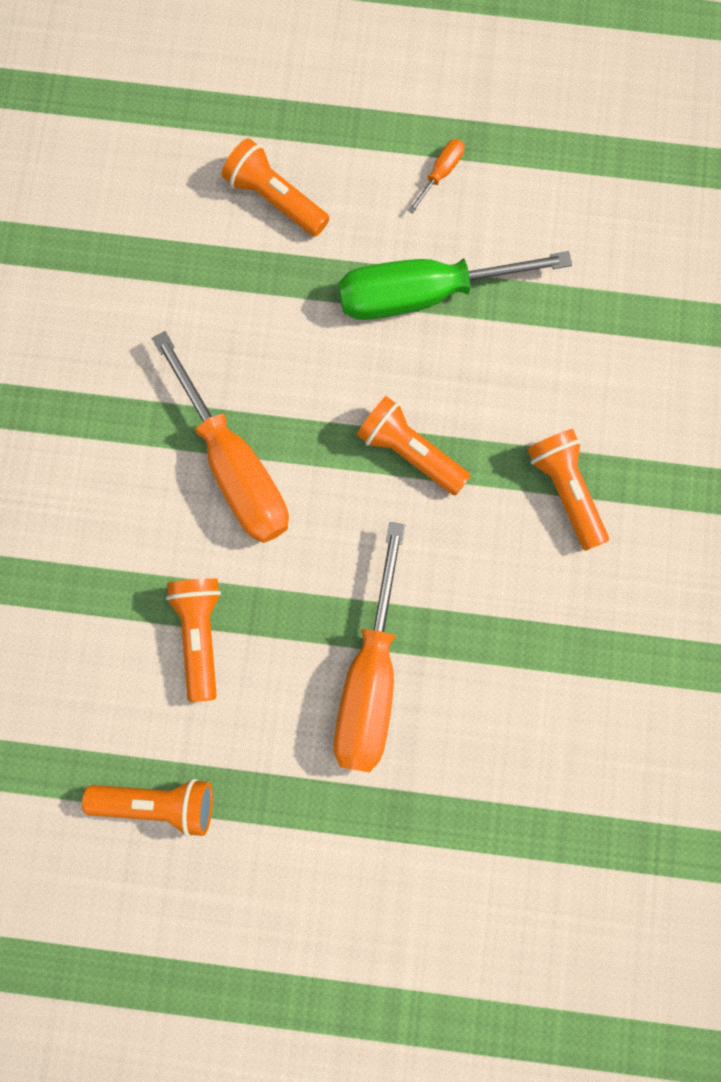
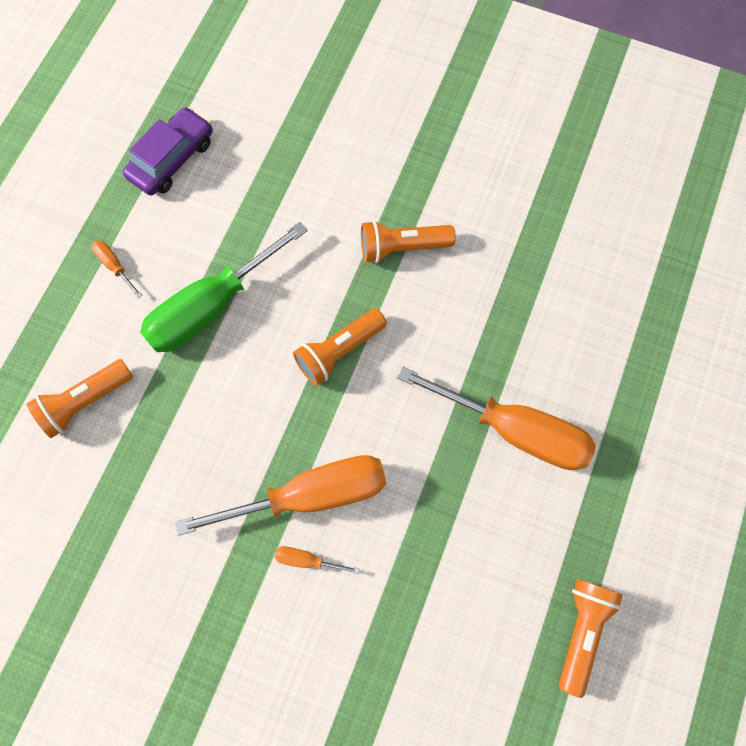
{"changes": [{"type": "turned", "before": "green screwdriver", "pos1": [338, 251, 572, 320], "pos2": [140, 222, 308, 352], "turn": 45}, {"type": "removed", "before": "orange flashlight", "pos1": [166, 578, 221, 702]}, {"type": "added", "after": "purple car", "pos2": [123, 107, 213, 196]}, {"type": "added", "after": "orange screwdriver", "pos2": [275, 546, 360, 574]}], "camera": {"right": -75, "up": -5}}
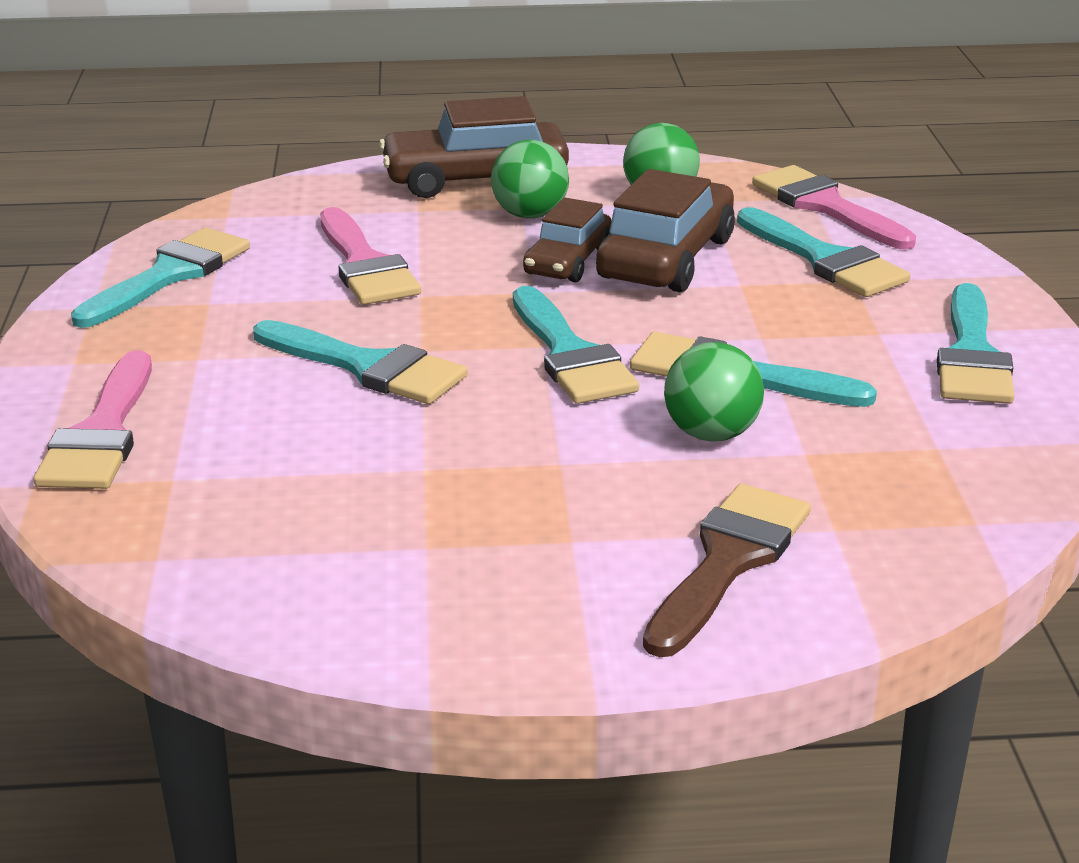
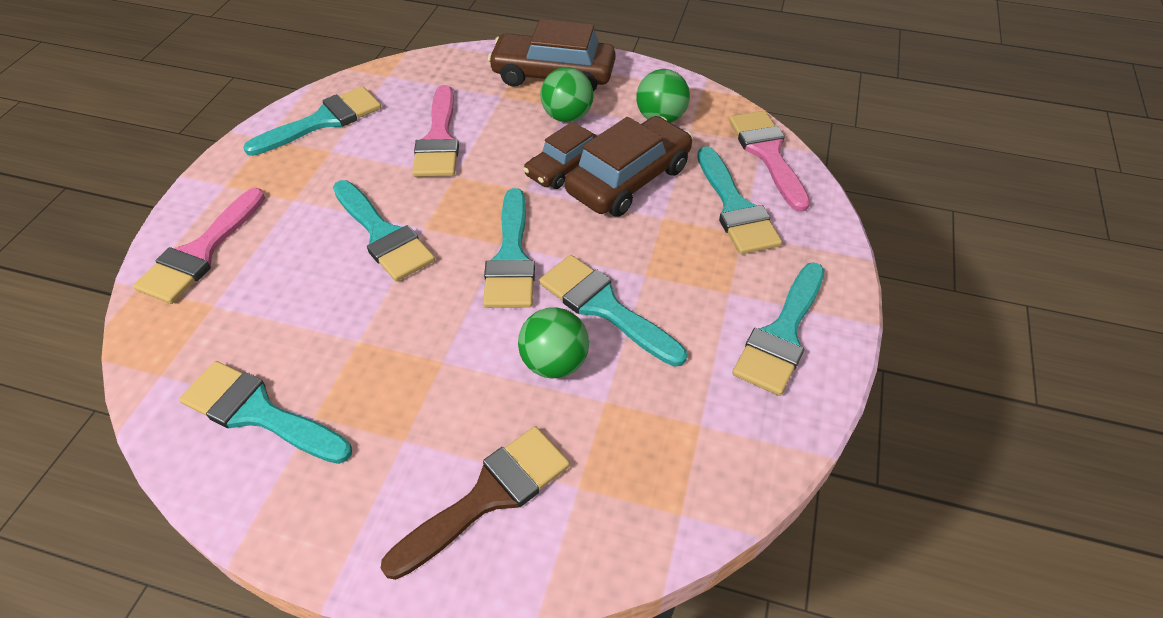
{"changes": [{"type": "added", "after": "turquoise brush", "pos2": [179, 361, 352, 464]}], "camera": {"right": 20, "up": 20}}
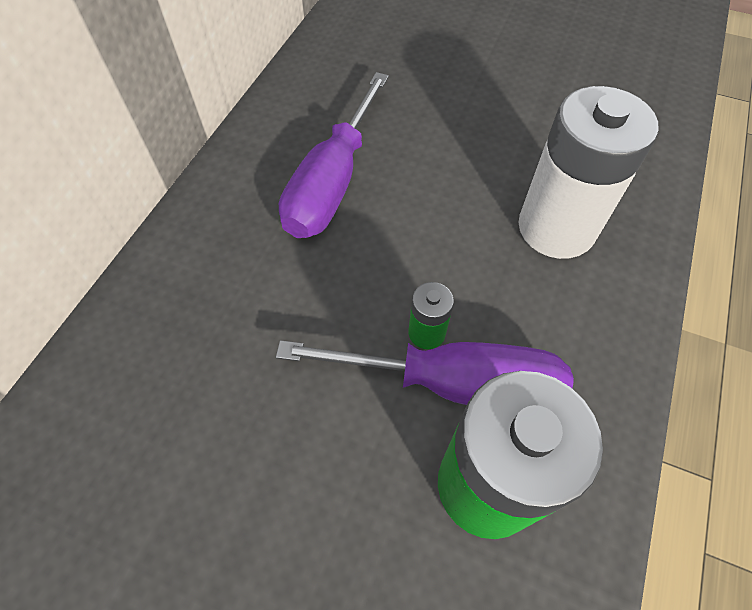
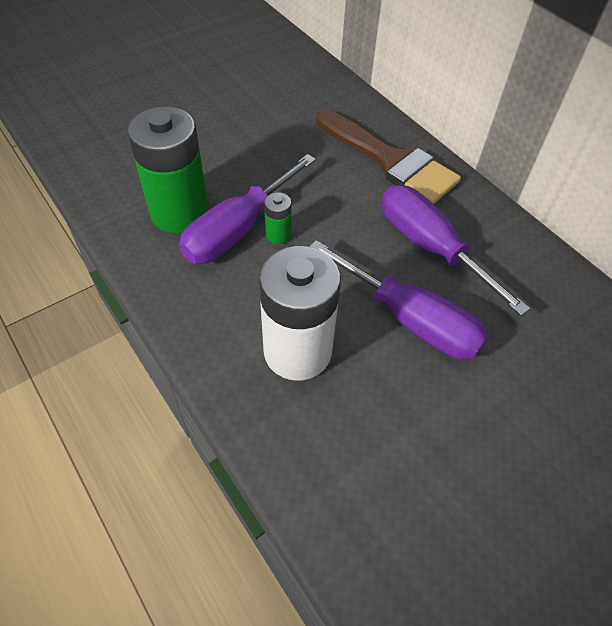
{"changes": [{"type": "added", "after": "brown brush", "pos2": [316, 110, 461, 204]}, {"type": "added", "after": "purple screwdriver", "pos2": [309, 240, 489, 360]}], "camera": {"right": 120, "up": -5}}
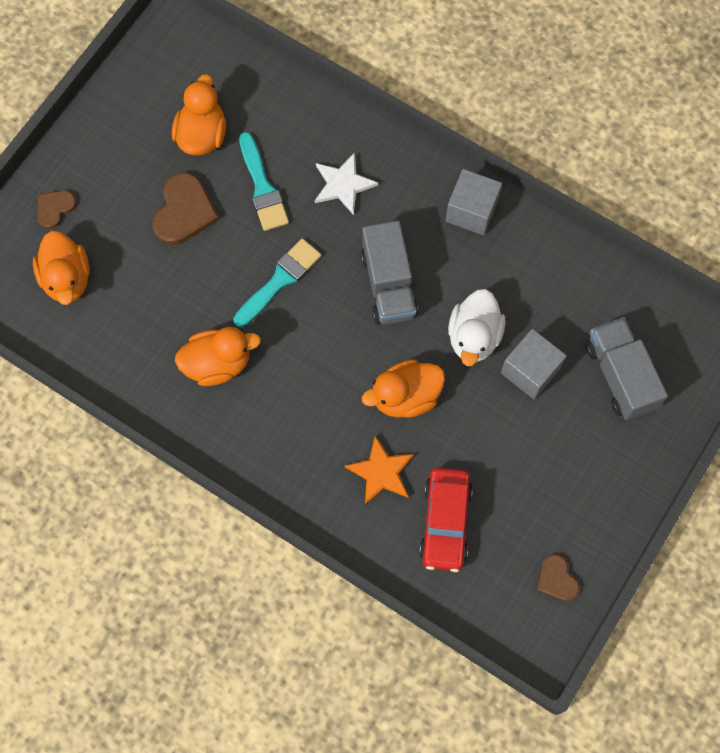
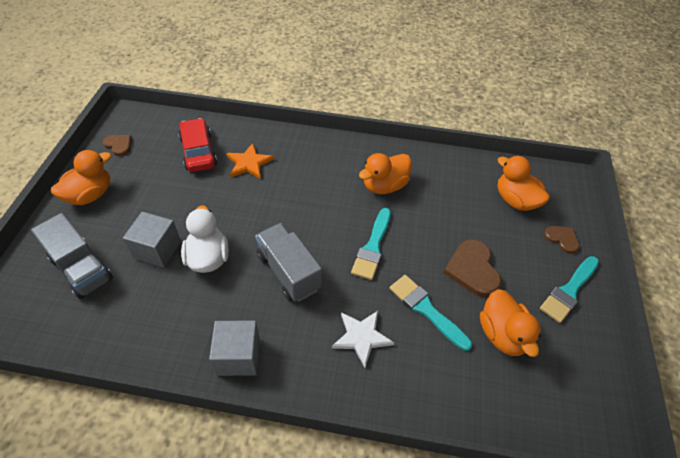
{"changes": [{"type": "turned", "before": "brown heart", "pos1": [37, 190, 77, 229], "pos2": [544, 226, 579, 254], "turn": -60}, {"type": "moved", "before": "orange duck", "pos1": [362, 359, 445, 418], "pos2": [51, 150, 111, 205]}, {"type": "added", "after": "turquoise brush", "pos2": [540, 256, 599, 323]}], "camera": {"right": 155, "up": -20}}
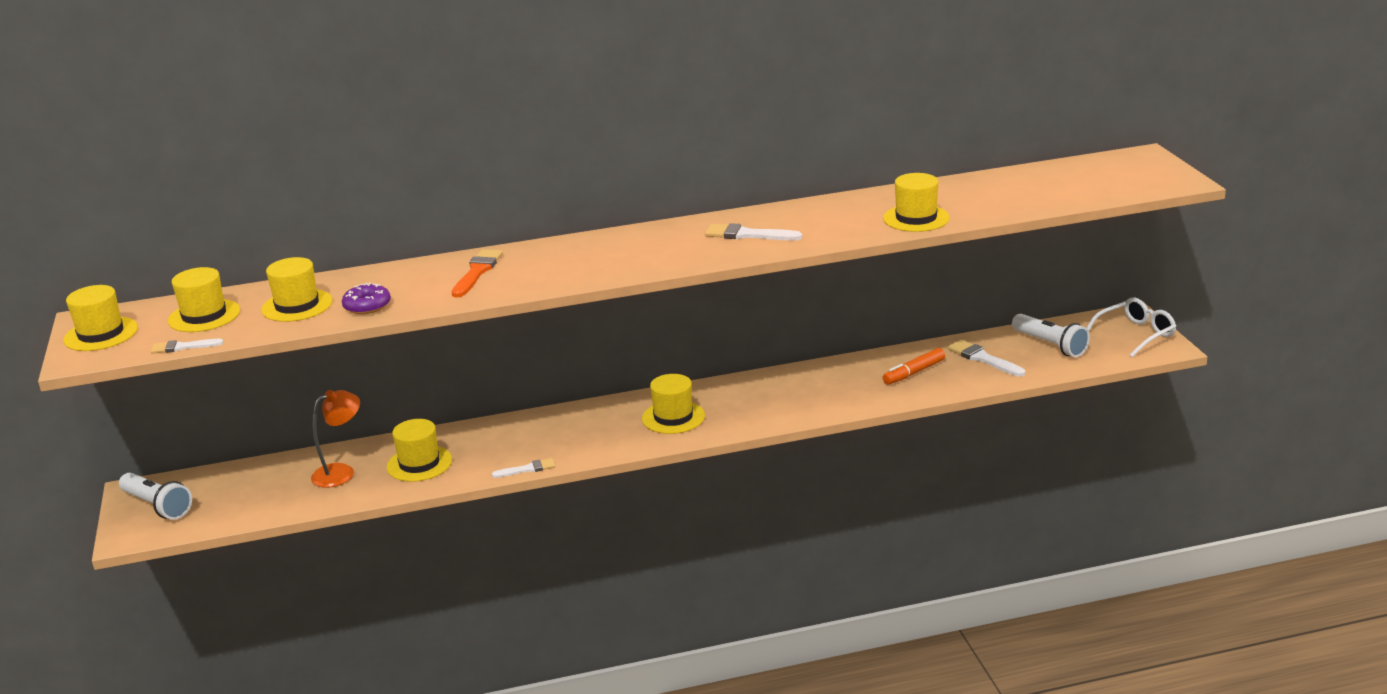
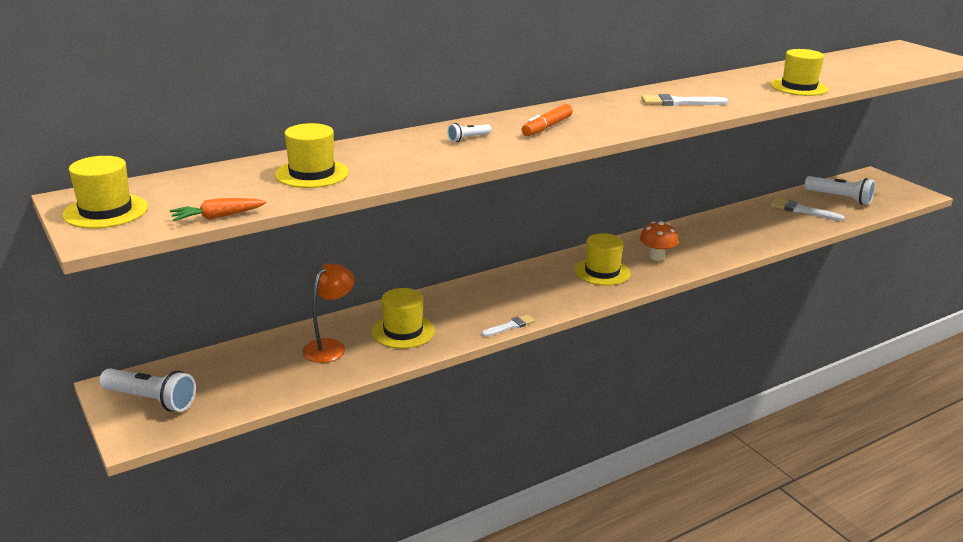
{"changes": [{"type": "replaced", "before": "orange brush", "after": "white flashlight", "pos1": [452, 249, 503, 298], "pos2": [447, 123, 491, 142]}, {"type": "removed", "before": "yellow hat", "pos1": [168, 267, 240, 332]}, {"type": "removed", "before": "purple donut", "pos1": [342, 282, 391, 314]}, {"type": "removed", "before": "white glasses", "pos1": [1087, 298, 1176, 357]}, {"type": "replaced", "before": "white brush", "after": "orange carrot", "pos1": [151, 339, 224, 354], "pos2": [170, 198, 266, 221]}, {"type": "moved", "before": "orange marker", "pos1": [883, 348, 945, 385], "pos2": [521, 104, 573, 136]}, {"type": "added", "after": "orange mushroom", "pos2": [640, 221, 679, 261]}], "camera": {"right": -20, "up": 0}}
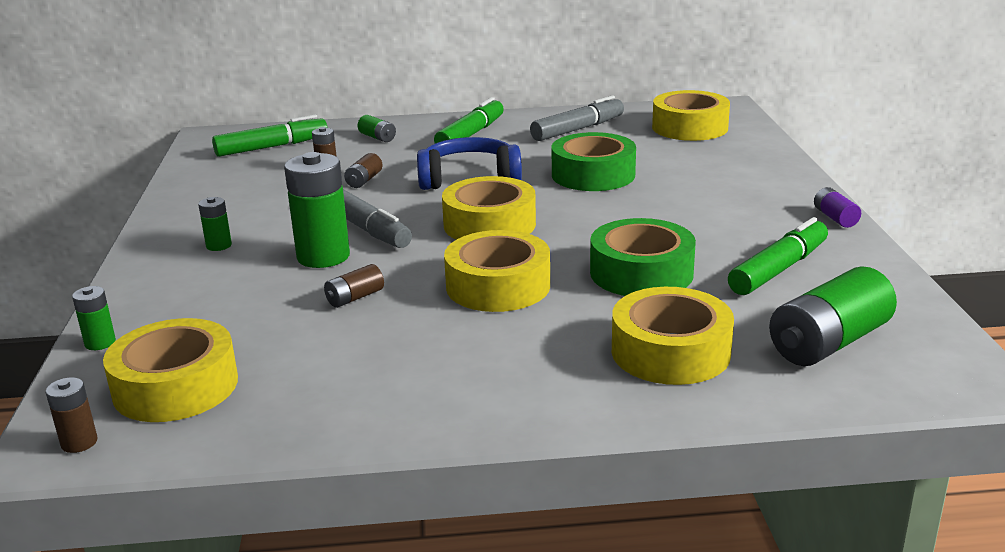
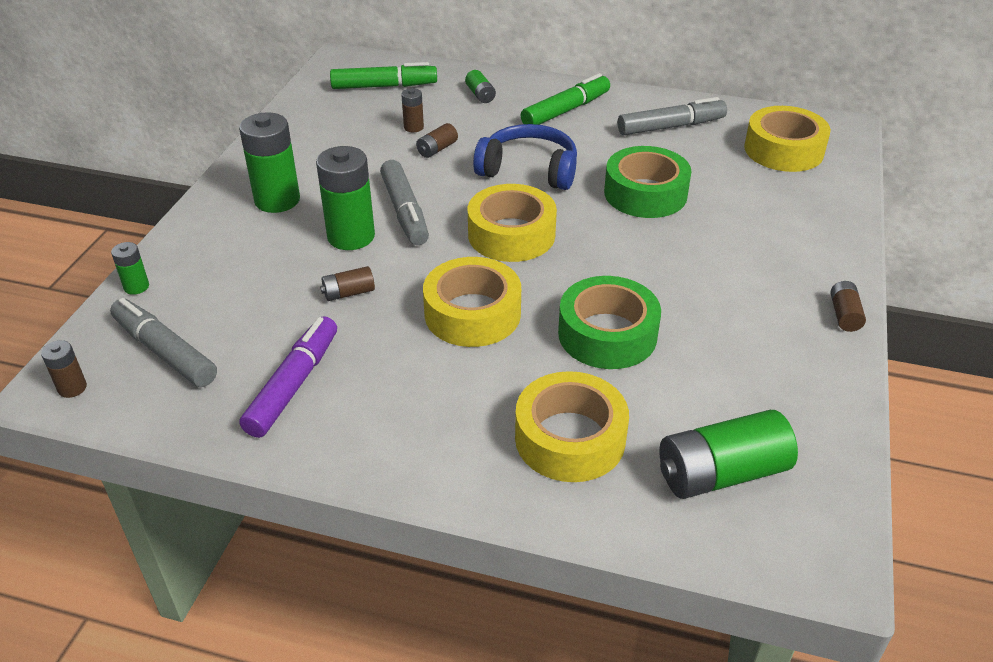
{"changes": [{"type": "recoloured", "before": "purple battery", "after": "brown battery", "pos1": [814, 187, 861, 228], "pos2": [830, 281, 866, 332]}, {"type": "resized", "before": "green battery", "pos1": [198, 197, 232, 251], "pos2": [239, 112, 300, 213], "scale": 2.04}, {"type": "removed", "before": "green marker", "pos1": [728, 217, 828, 295]}, {"type": "replaced", "before": "yellow tape", "after": "grey marker", "pos1": [103, 318, 238, 422], "pos2": [110, 298, 217, 387]}, {"type": "added", "after": "purple marker", "pos2": [239, 316, 337, 438]}], "camera": {"right": 20, "up": 15}}
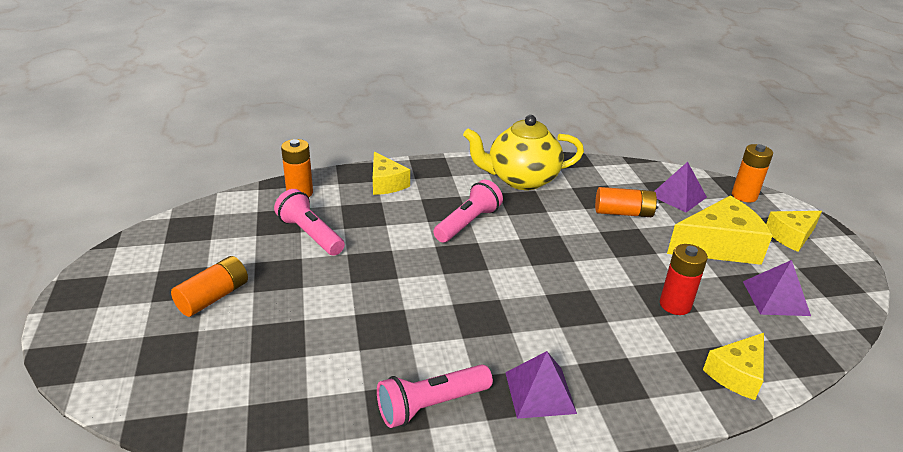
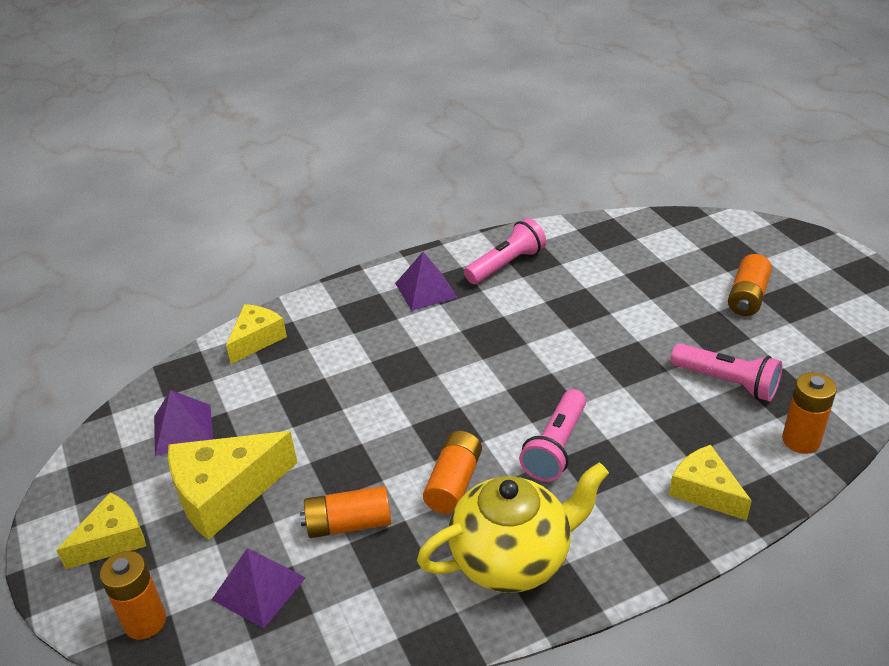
{"changes": [{"type": "removed", "before": "red battery", "pos1": [660, 244, 708, 315]}, {"type": "added", "after": "orange battery", "pos2": [423, 431, 482, 514]}], "camera": {"right": 170, "up": 5}}
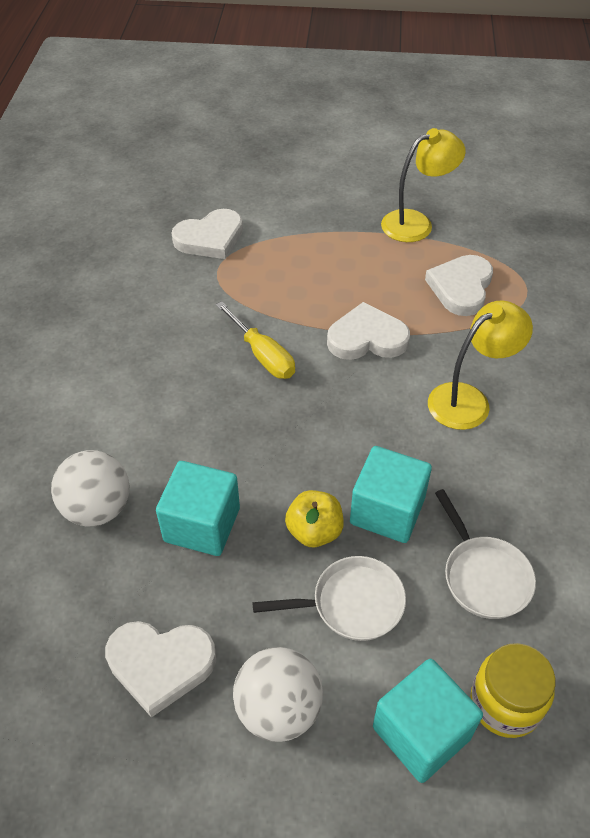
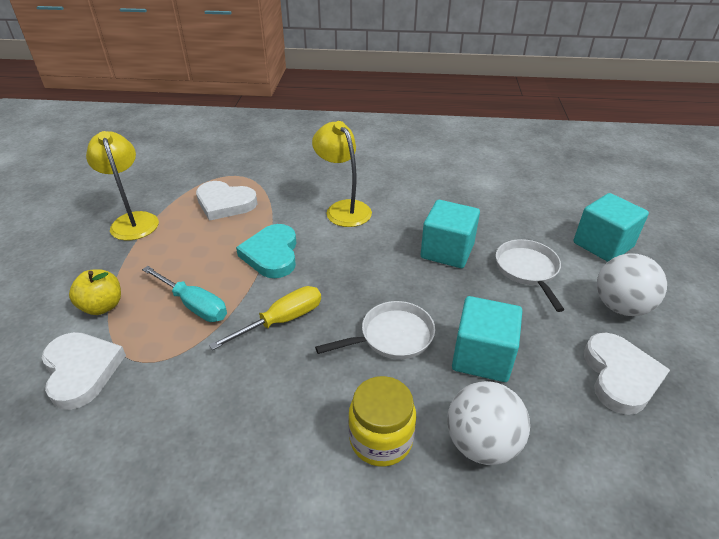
{"changes": [{"type": "recoloured", "before": "white heart", "after": "turquoise heart", "pos1": [327, 302, 410, 360], "pos2": [236, 224, 296, 278]}, {"type": "moved", "before": "white pan", "pos1": [435, 489, 536, 619], "pos2": [315, 301, 435, 359]}, {"type": "moved", "before": "yellow apple", "pos1": [285, 490, 344, 547], "pos2": [69, 269, 121, 315]}, {"type": "moved", "before": "yellow jar", "pos1": [470, 643, 555, 738], "pos2": [348, 376, 416, 467]}, {"type": "added", "after": "turquoise screwdriver", "pos2": [142, 266, 227, 322]}], "camera": {"right": -90, "up": -10}}
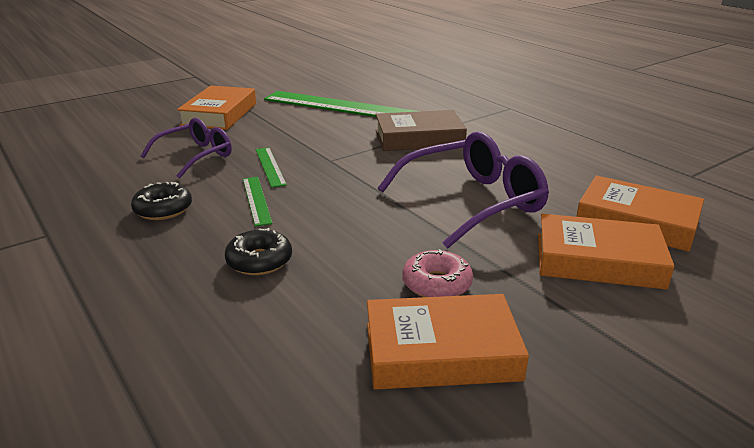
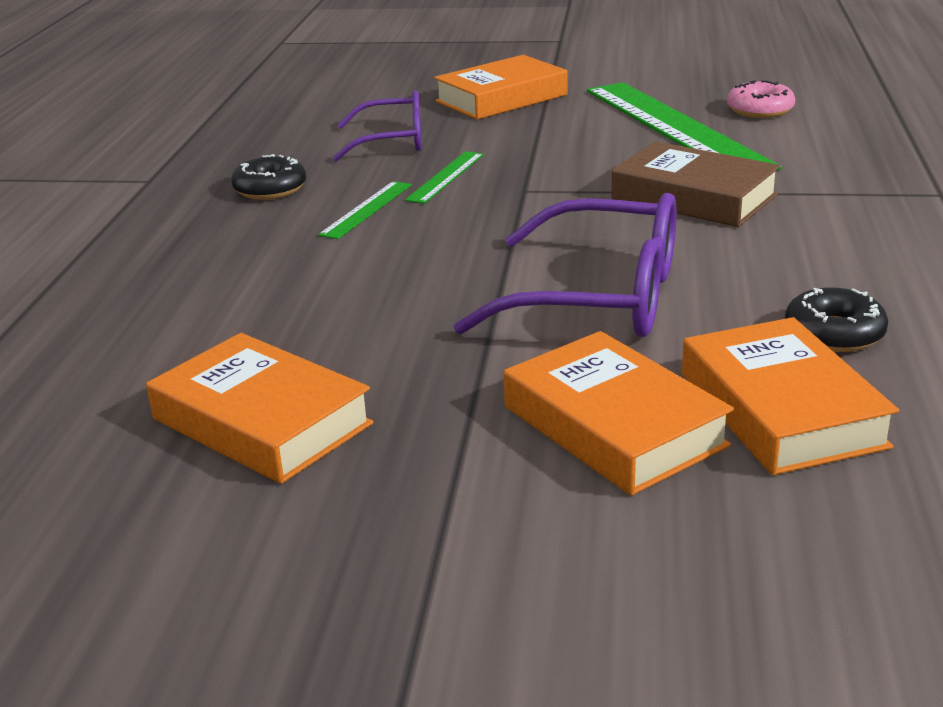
{"changes": [{"type": "moved", "before": "black donut", "pos1": [225, 228, 292, 275], "pos2": [785, 287, 888, 352]}, {"type": "moved", "before": "pink donut", "pos1": [402, 249, 473, 297], "pos2": [727, 80, 795, 118]}], "camera": {"right": 45, "up": 0}}
